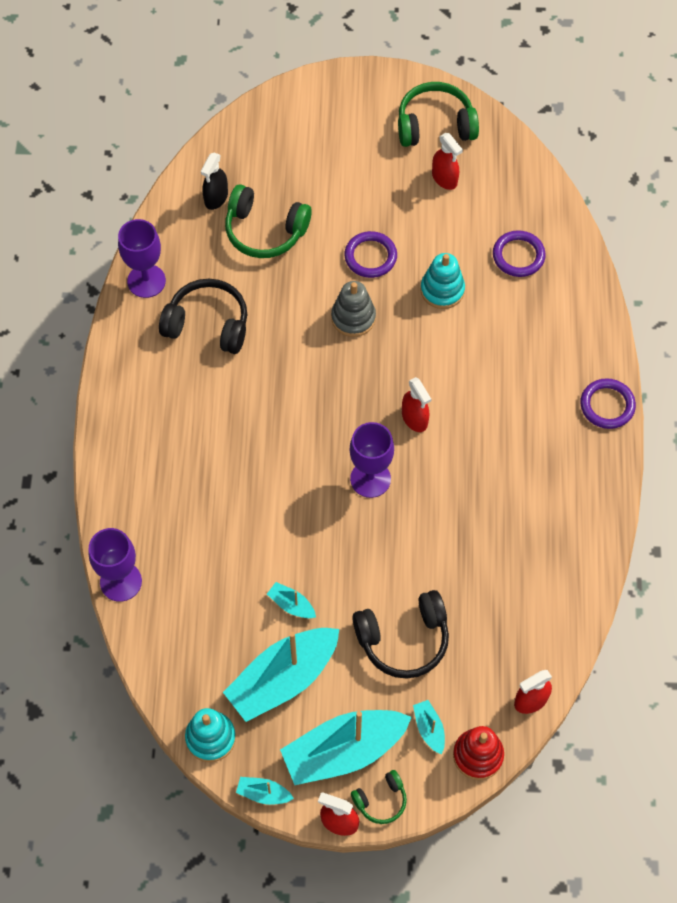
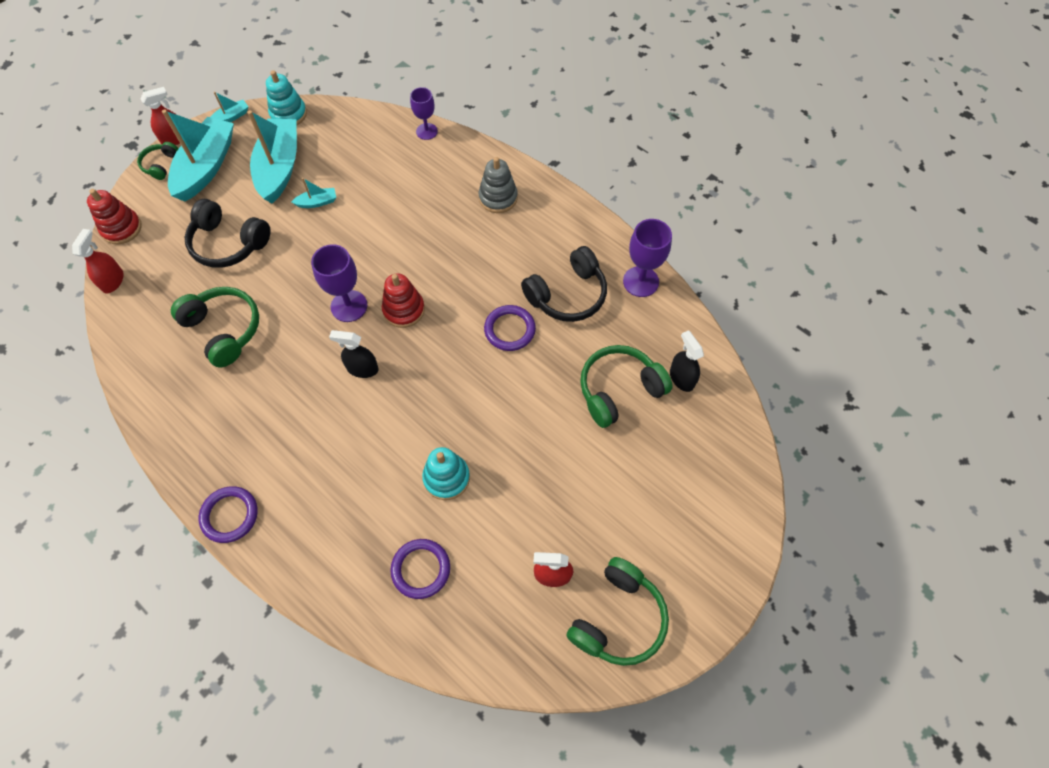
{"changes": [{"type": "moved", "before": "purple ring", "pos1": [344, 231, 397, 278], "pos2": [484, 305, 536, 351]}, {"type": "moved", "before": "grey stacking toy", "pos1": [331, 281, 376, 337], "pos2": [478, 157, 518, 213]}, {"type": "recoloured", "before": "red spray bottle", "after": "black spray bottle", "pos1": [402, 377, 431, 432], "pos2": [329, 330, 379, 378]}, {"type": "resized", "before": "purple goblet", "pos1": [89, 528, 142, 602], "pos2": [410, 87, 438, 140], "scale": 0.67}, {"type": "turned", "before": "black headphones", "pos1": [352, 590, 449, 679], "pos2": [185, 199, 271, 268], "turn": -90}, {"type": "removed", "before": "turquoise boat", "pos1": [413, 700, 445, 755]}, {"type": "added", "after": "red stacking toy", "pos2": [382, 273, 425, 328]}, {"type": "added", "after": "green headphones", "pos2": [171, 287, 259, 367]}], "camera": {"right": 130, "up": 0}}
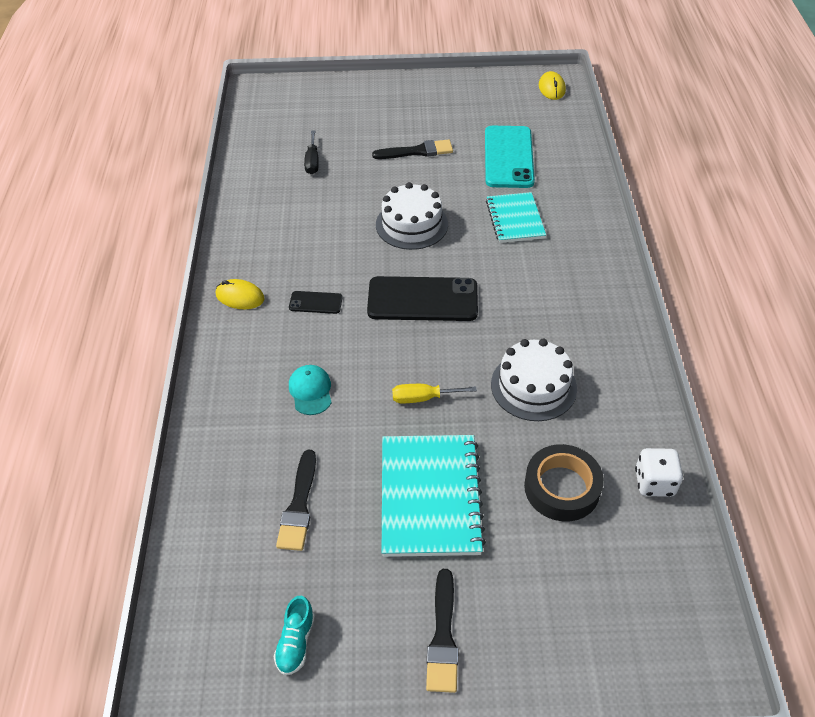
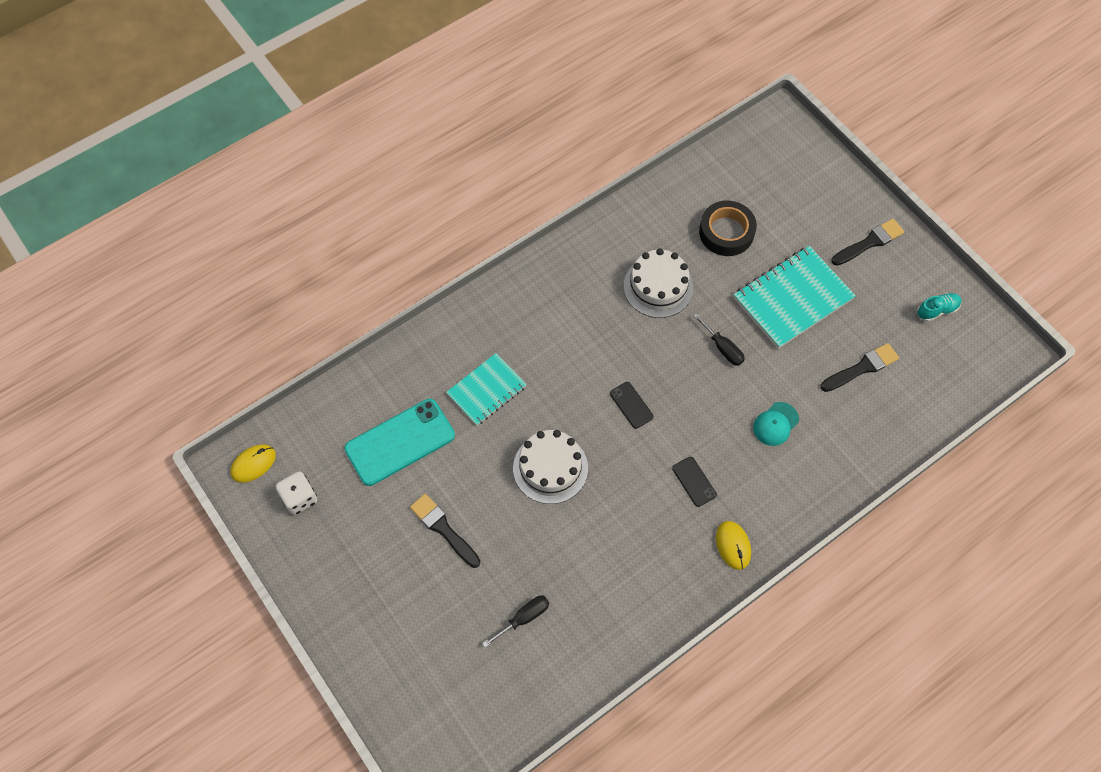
{"changes": [{"type": "resized", "before": "black phone", "pos1": [367, 276, 478, 321], "pos2": [610, 382, 654, 429], "scale": 0.47}, {"type": "recoloured", "before": "yellow screwdriver", "after": "black screwdriver", "pos1": [392, 384, 477, 403], "pos2": [693, 313, 745, 366]}, {"type": "moved", "before": "white dice", "pos1": [635, 448, 683, 497], "pos2": [276, 471, 318, 515]}], "camera": {"right": -125, "up": 15}}
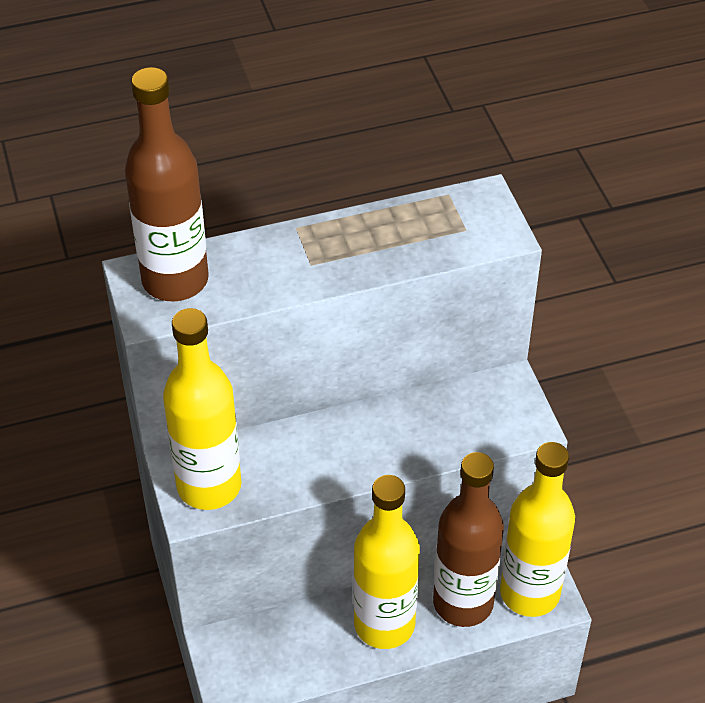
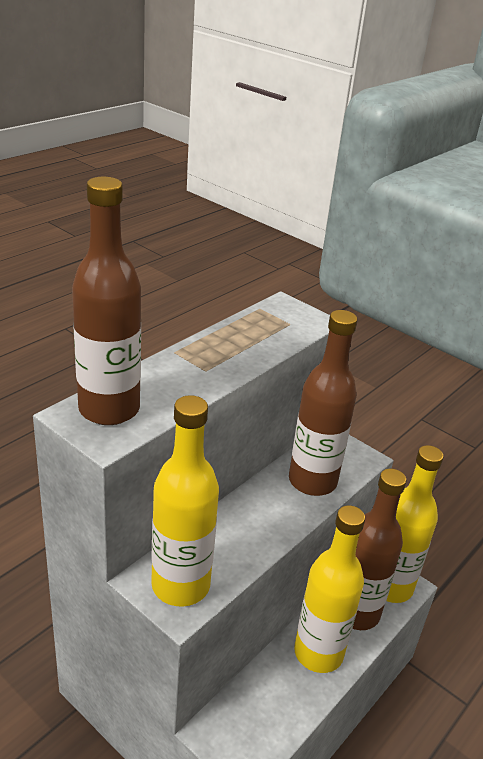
{"changes": [{"type": "added", "after": "brown bottle", "pos2": [289, 310, 357, 496]}], "camera": {"right": -35, "up": -15}}
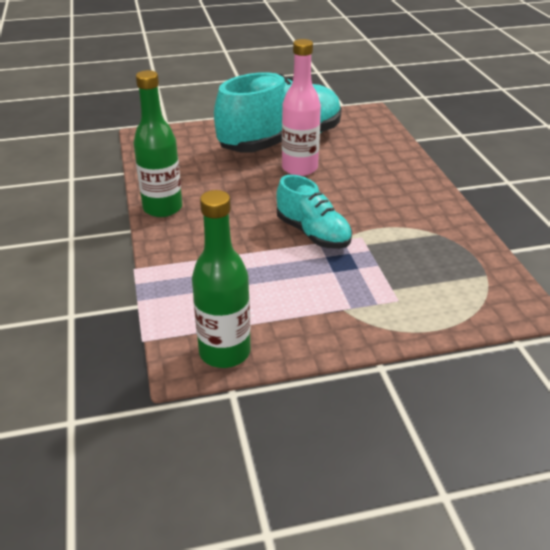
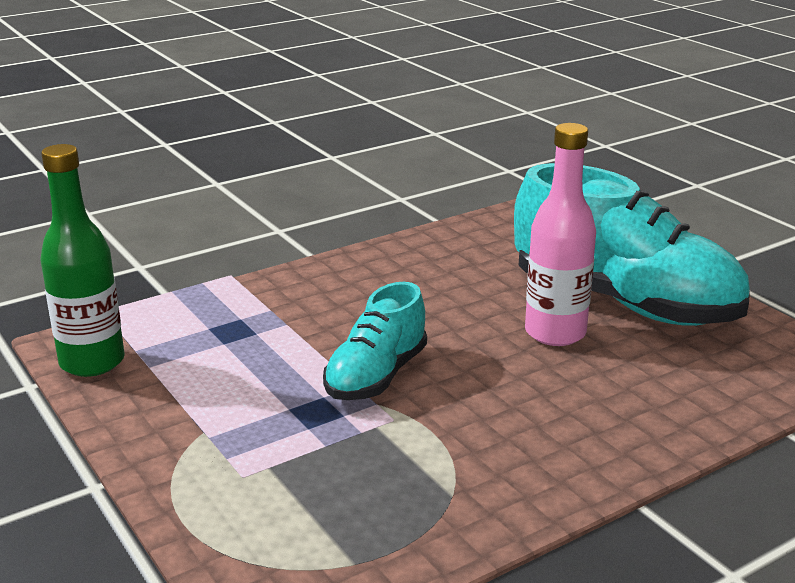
{"changes": [{"type": "removed", "before": "green bottle", "pos1": [133, 70, 182, 217]}], "camera": {"right": 70, "up": -10}}
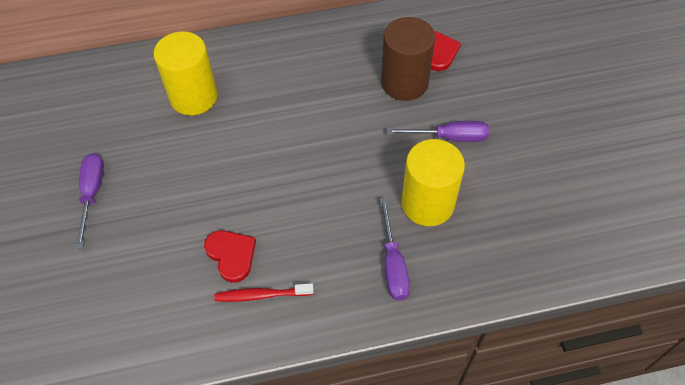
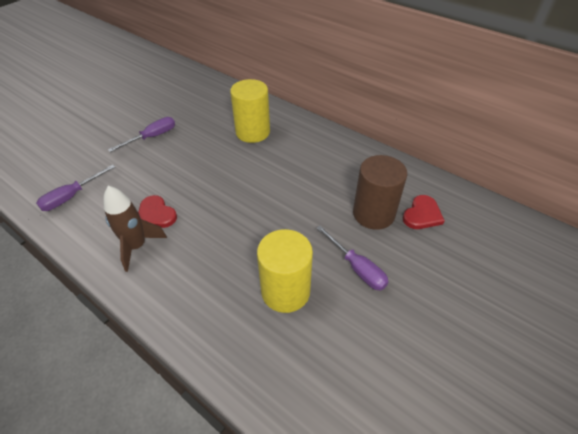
{"changes": [{"type": "moved", "before": "purple screwdriver", "pos1": [380, 198, 410, 300], "pos2": [36, 165, 115, 211]}, {"type": "turned", "before": "red heart", "pos1": [204, 230, 256, 283], "pos2": [138, 195, 177, 228], "turn": 120}, {"type": "replaced", "before": "red toothbrush", "after": "brown rocket", "pos1": [214, 283, 314, 302], "pos2": [103, 186, 167, 272]}], "camera": {"right": 50, "up": -10}}
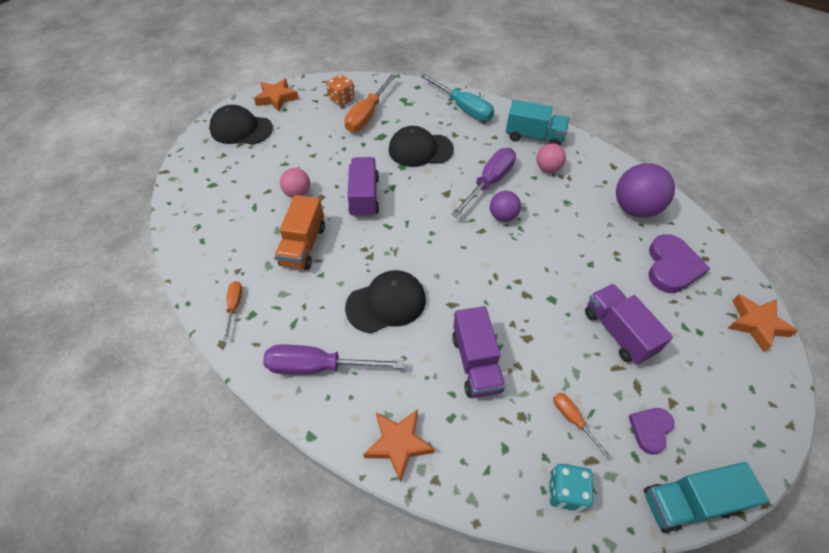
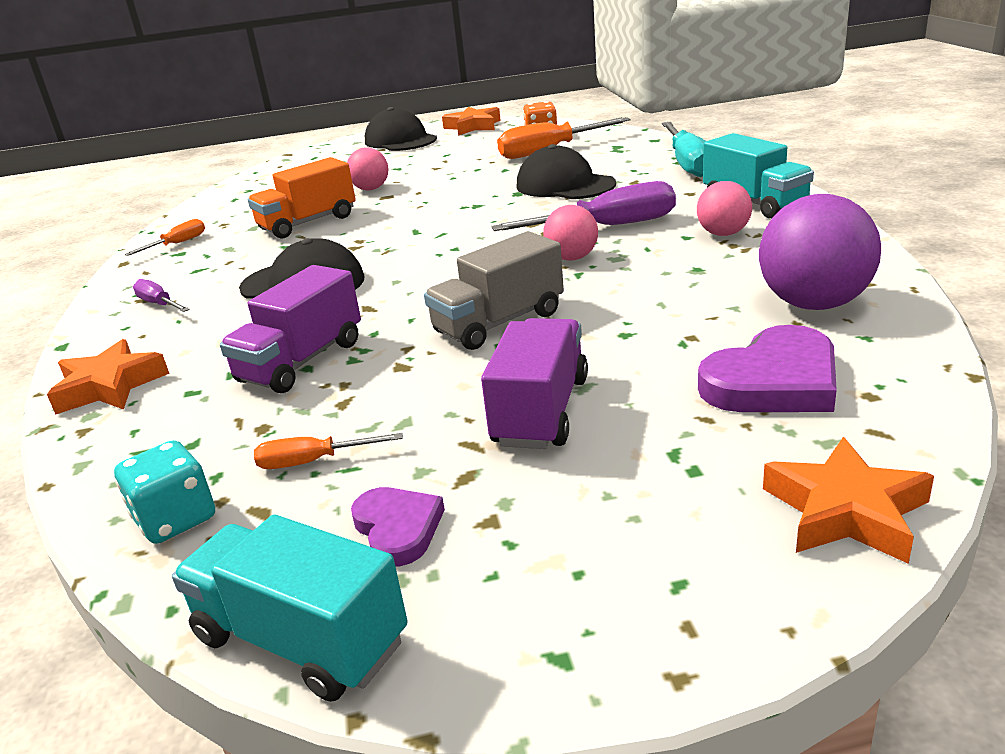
{"changes": [{"type": "removed", "before": "purple truck", "pos1": [348, 157, 379, 217]}, {"type": "recoloured", "before": "purple ball", "after": "pink ball", "pos1": [490, 191, 521, 222], "pos2": [543, 205, 598, 261]}, {"type": "resized", "before": "purple screwdriver", "pos1": [263, 345, 404, 375], "pos2": [133, 279, 190, 312], "scale": 0.51}, {"type": "turned", "before": "orange screwdriver", "pos1": [553, 393, 611, 459], "pos2": [254, 433, 403, 469], "turn": -105}, {"type": "turned", "before": "purple heart", "pos1": [628, 408, 674, 455], "pos2": [351, 487, 445, 566], "turn": 75}, {"type": "added", "after": "grey truck", "pos2": [424, 231, 564, 350]}], "camera": {"right": 45, "up": -25}}
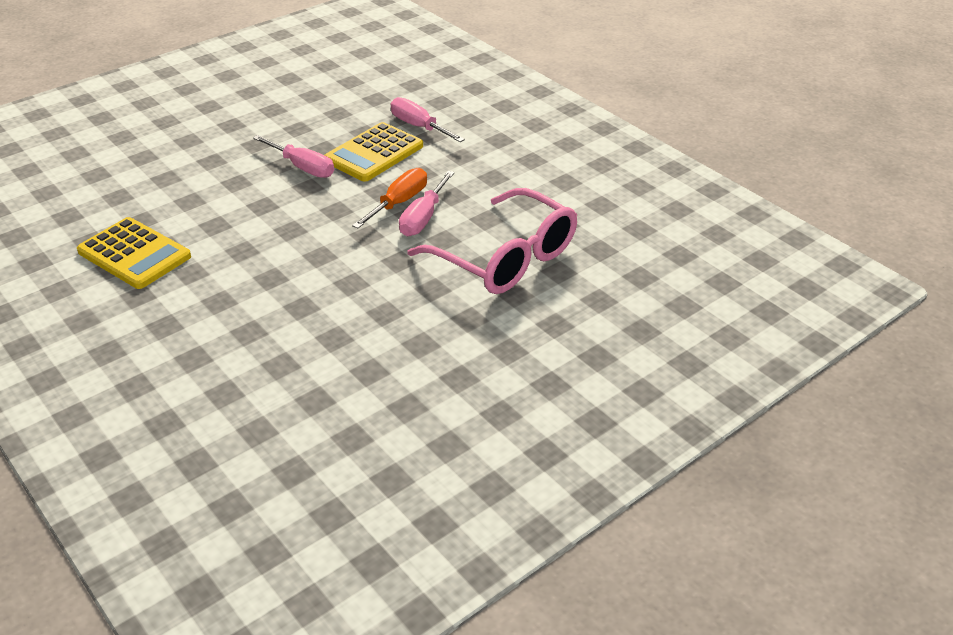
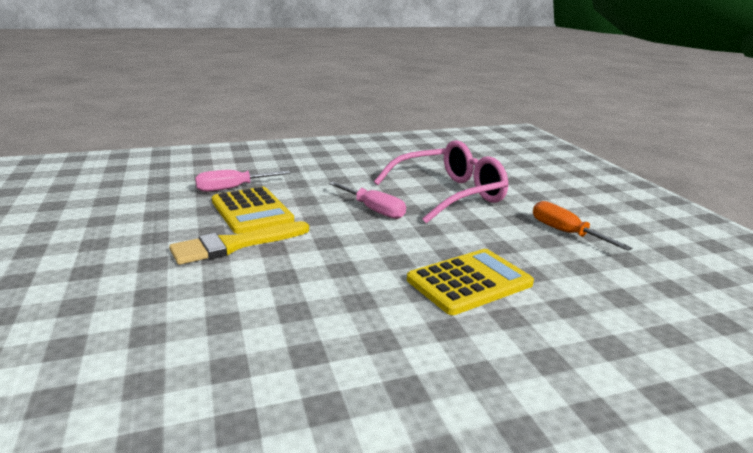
{"changes": [{"type": "replaced", "before": "pink screwdriver", "after": "yellow brush", "pos1": [253, 135, 334, 178], "pos2": [169, 221, 309, 265]}, {"type": "moved", "before": "orange screwdriver", "pos1": [352, 168, 427, 228], "pos2": [533, 201, 632, 251]}, {"type": "moved", "before": "yellow calculator", "pos1": [77, 217, 191, 289], "pos2": [407, 249, 534, 315]}], "camera": {"right": -70, "up": -15}}
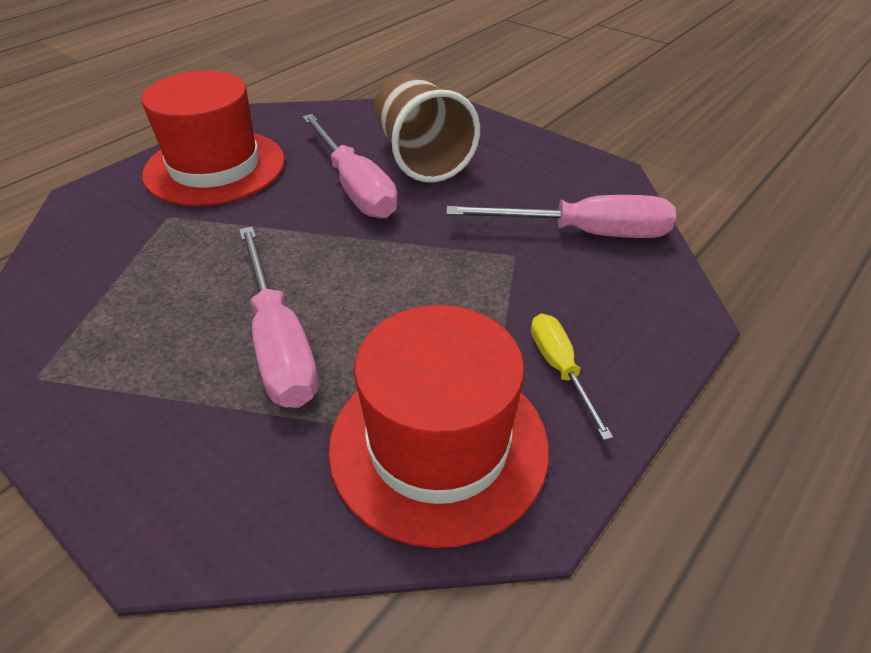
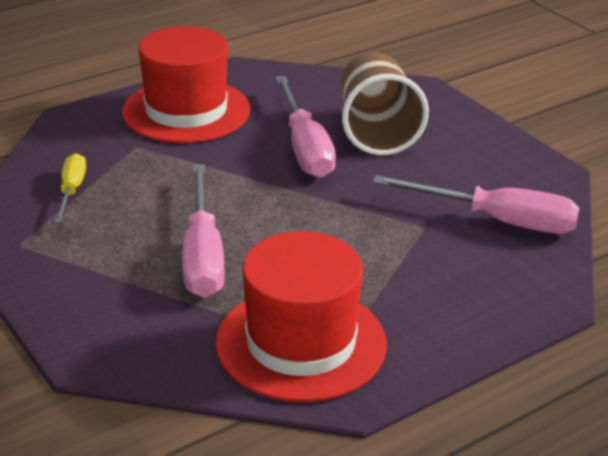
{"changes": [{"type": "moved", "before": "yellow screwdriver", "pos1": [531, 314, 613, 440], "pos2": [55, 153, 86, 223]}], "camera": {"right": 15, "up": -10}}
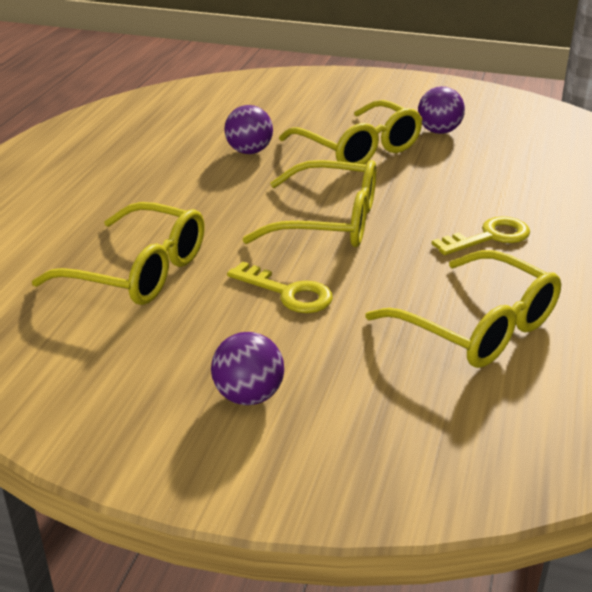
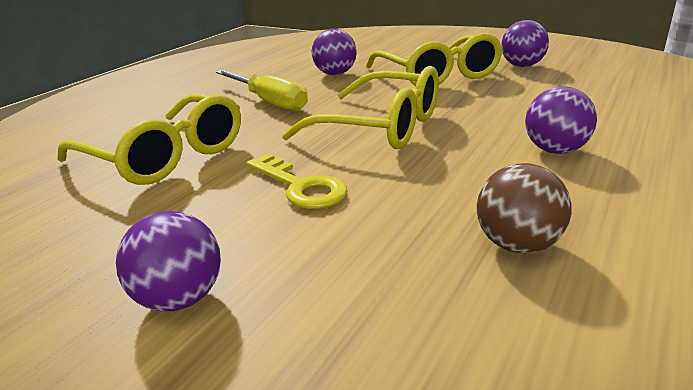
{"changes": [{"type": "replaced", "before": "yellow key", "after": "purple ball", "pos1": [432, 216, 530, 255], "pos2": [525, 86, 597, 154]}, {"type": "replaced", "before": "yellow glasses", "after": "brown ball", "pos1": [365, 250, 561, 368], "pos2": [477, 163, 571, 254]}, {"type": "added", "after": "yellow screwdriver", "pos2": [216, 70, 308, 111]}], "camera": {"right": 15, "up": -5}}
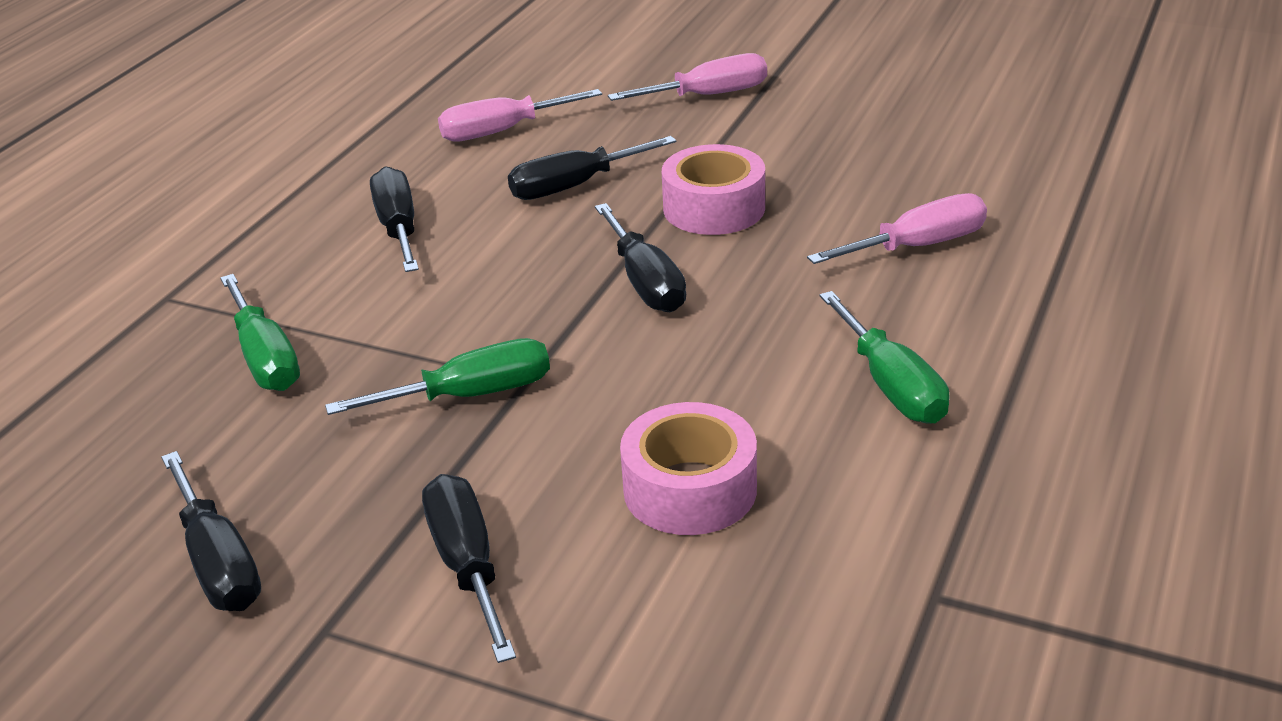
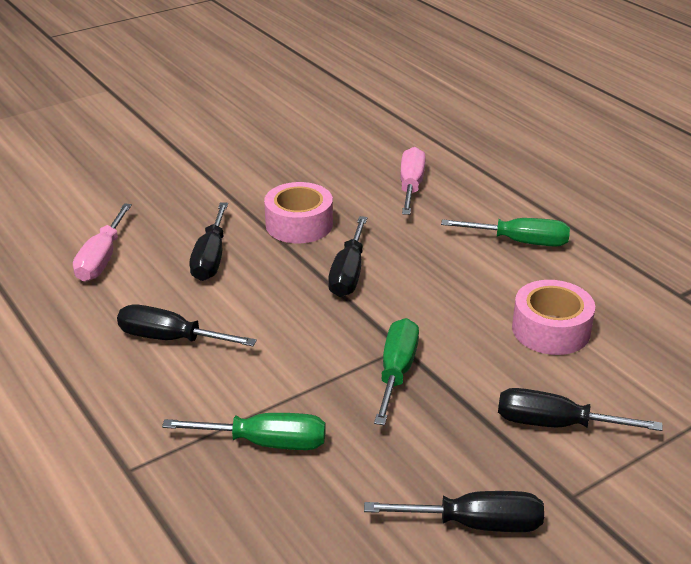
{"changes": [{"type": "removed", "before": "pink screwdriver", "pos1": [608, 53, 767, 101]}, {"type": "turned", "before": "black screwdriver", "pos1": [595, 203, 686, 312], "pos2": [328, 216, 367, 297], "turn": 90}], "camera": {"right": -60, "up": 0}}
